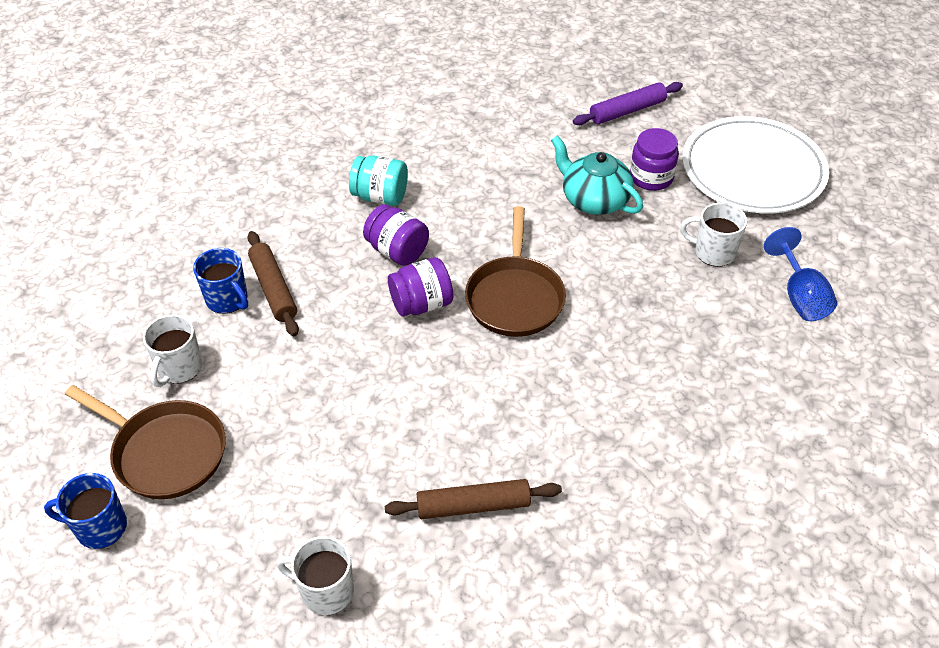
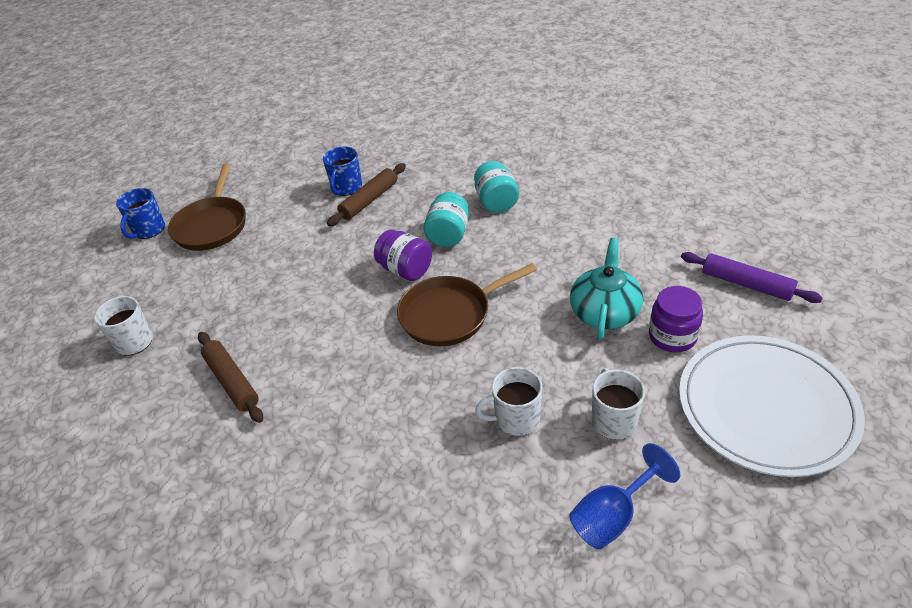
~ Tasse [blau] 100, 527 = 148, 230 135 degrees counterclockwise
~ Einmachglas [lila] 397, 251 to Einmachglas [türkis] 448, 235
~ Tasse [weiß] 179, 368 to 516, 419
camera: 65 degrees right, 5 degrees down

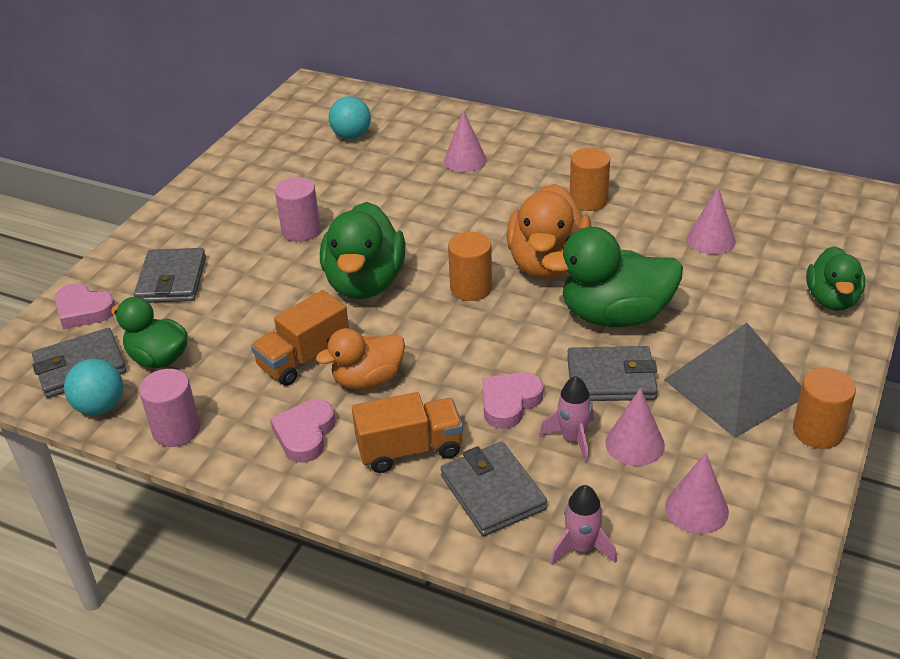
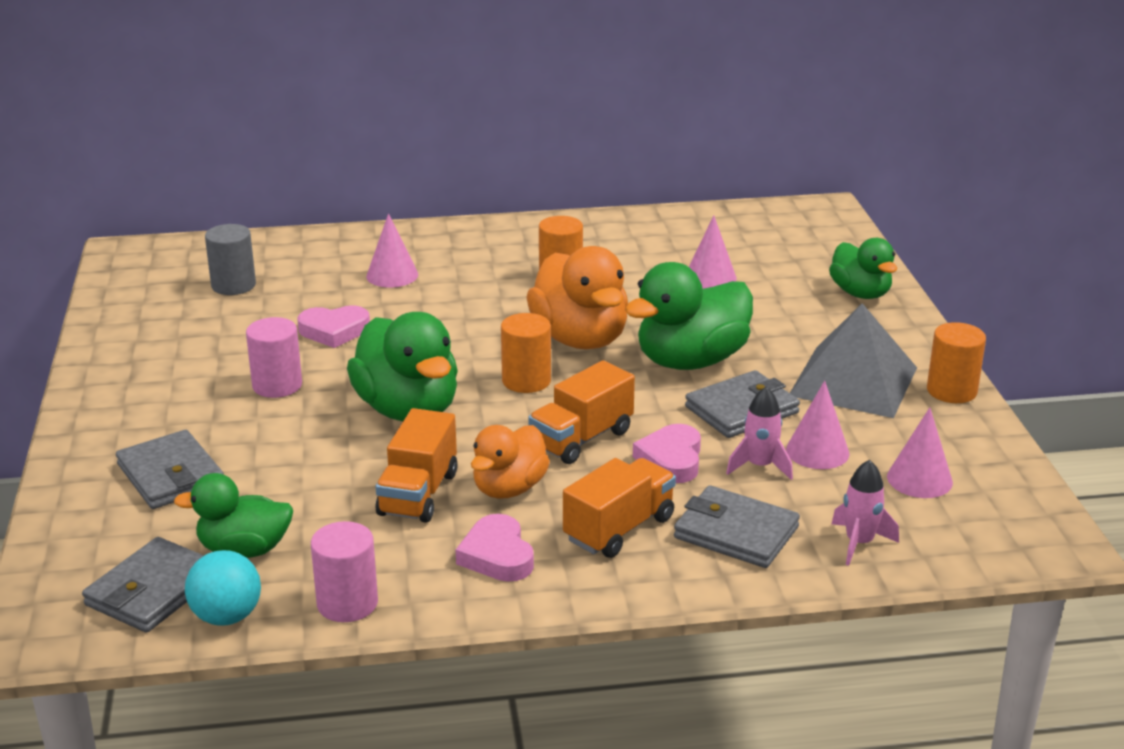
~ Ball [türkis] 351, 136 to Vollzylinder [grau] 233, 285
~ Herz [rosa] 83, 310 to 334, 331
+ Lastwagen [orange] 581, 439
camera: 35 degrees left, 10 degrees down

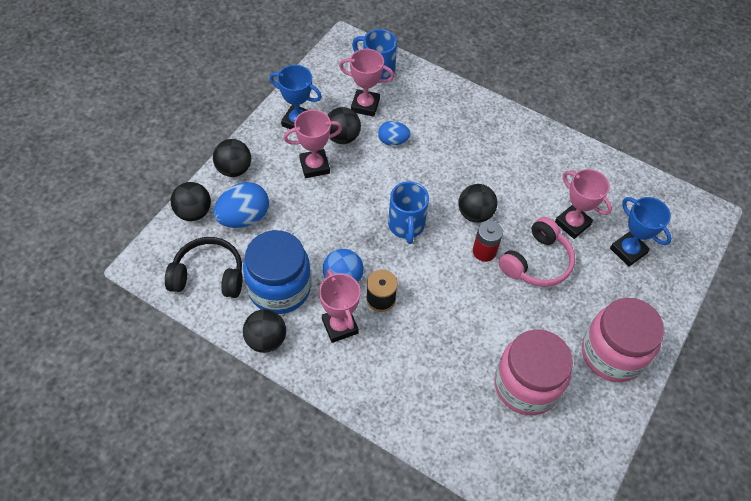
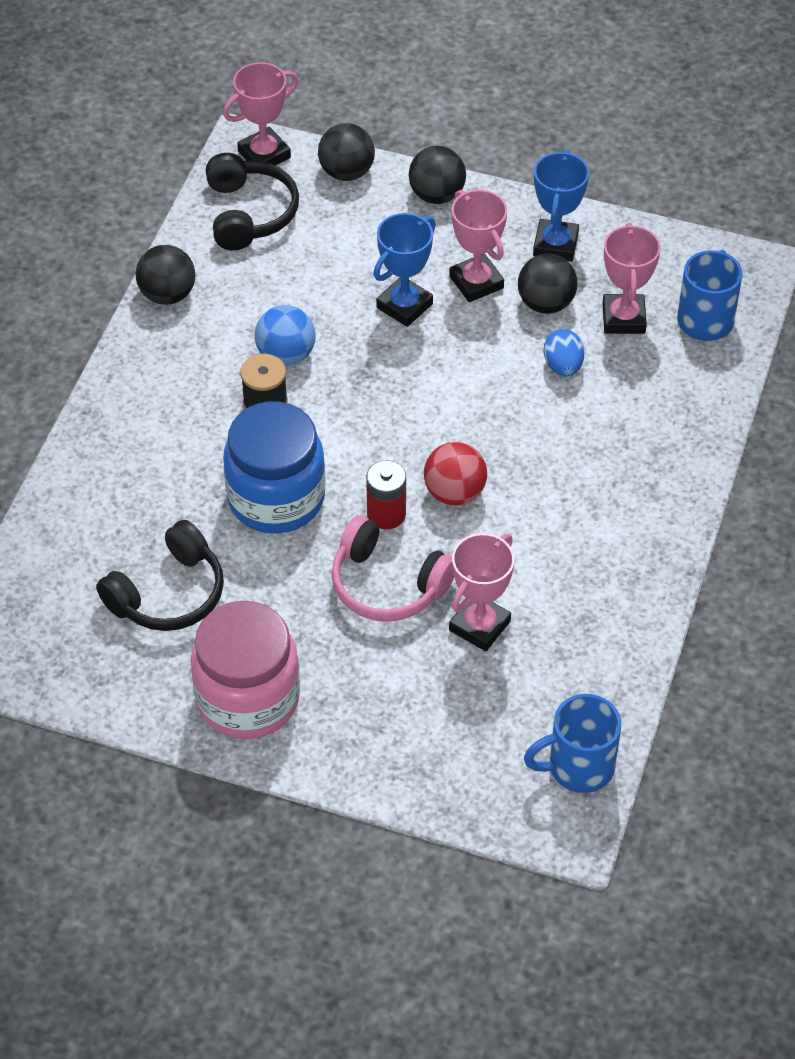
~ Einmachglas [rosa] 526, 385 to Kopfhörer [schwarz] 168, 594
~ Pokal [rosa] 340, 326 to 264, 154
~ Einmachglas [blau] 279, 288 to 276, 498
~ Pokal [blau] 628, 251 to 404, 306
~ Ball [schwarz] 475, 214 to Ball [rot] 454, 492
~ Tasse [blau] 406, 226 to 578, 767
- Ei [blau] 244, 217
camera: 80 degrees right, 5 degrees down

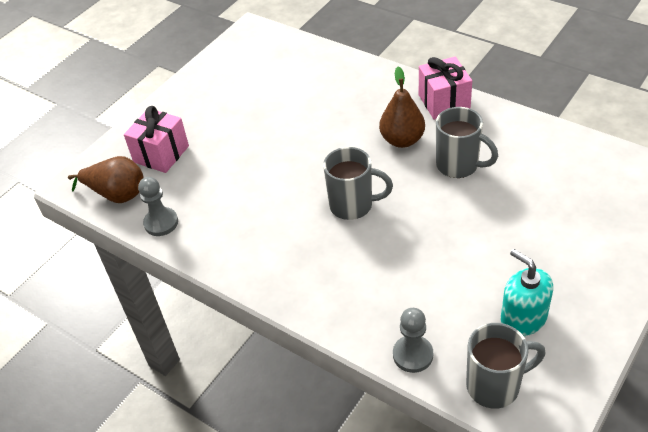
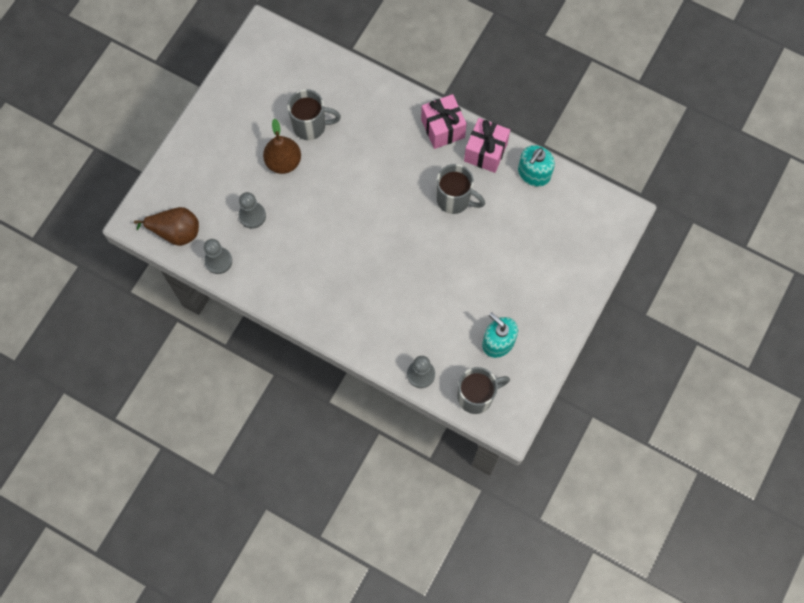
+ Bauer [grau] 252, 215
~ Birne [braun] 402, 140 to 283, 162
~ Tasse [grau] 353, 205 to 311, 126
~ Geschenk [rosa] 161, 154 to 485, 152
+ Seifenspender [türkis] 534, 173
camera: 10 degrees left, 25 degrees up

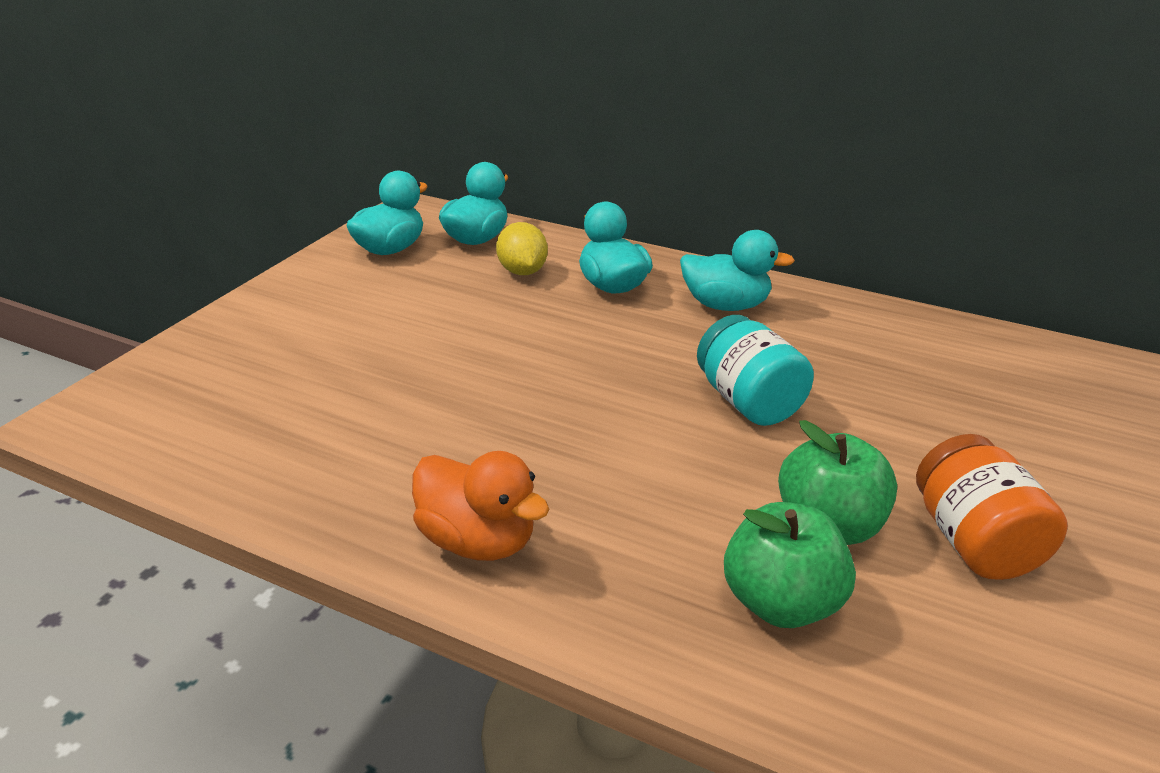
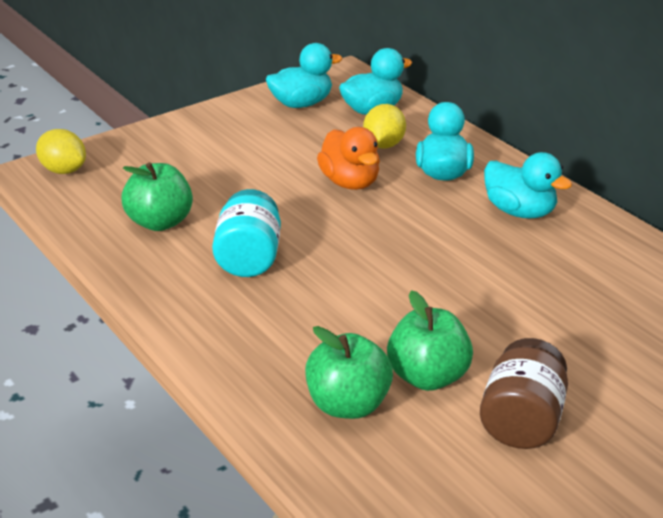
+ Zitrone [gelb] 64, 170
+ Apfel [grün] 160, 222
~ Einmachglas [türkis] 747, 401 to 249, 258
~ Ente [orange] 478, 540 to 350, 182
~ Einmachglas [orange] 972, 541 to Einmachglas [braun] 521, 421
camera: 30 degrees right, 0 degrees up

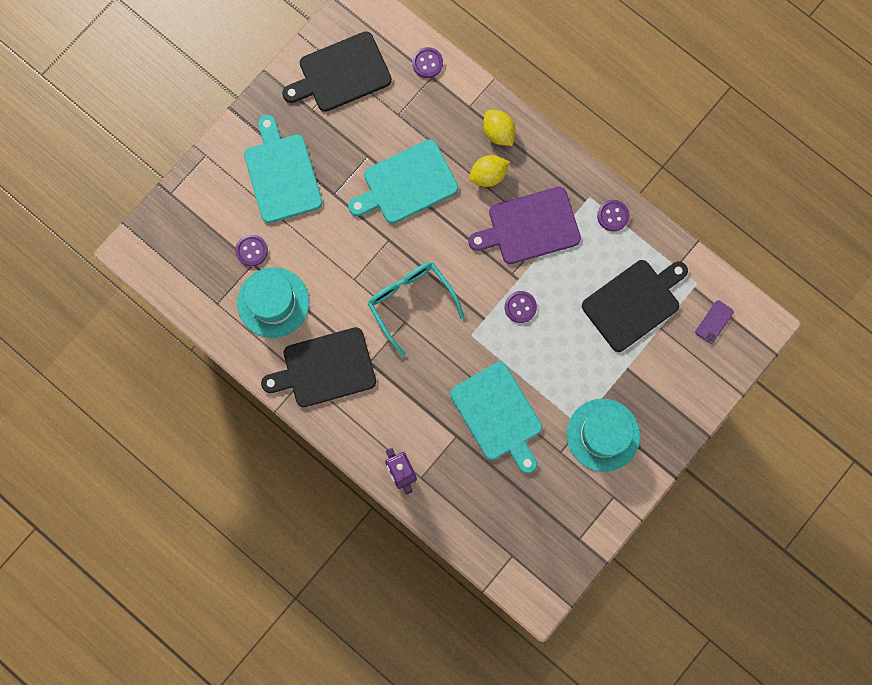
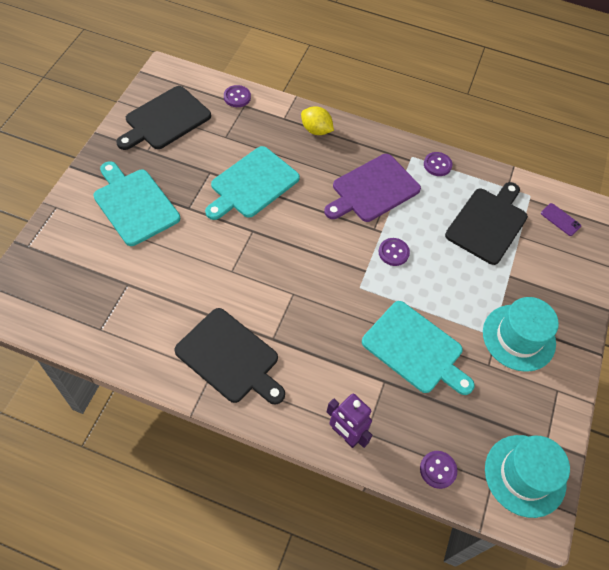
~ Schneidebrett [schwarz] 325, 369 = 230, 357 105 degrees counterclockwise
~ Knopf [lila] 251, 250 to 438, 470
~ Hut [türkis] 273, 302 to 525, 475
~ Handy [lila] 714, 322 = 560, 219 60 degrees counterclockwise
- Brille [türkis] 410, 302
- Zitrone [gelb] 488, 175
camera: 25 degrees left, 20 degrees down

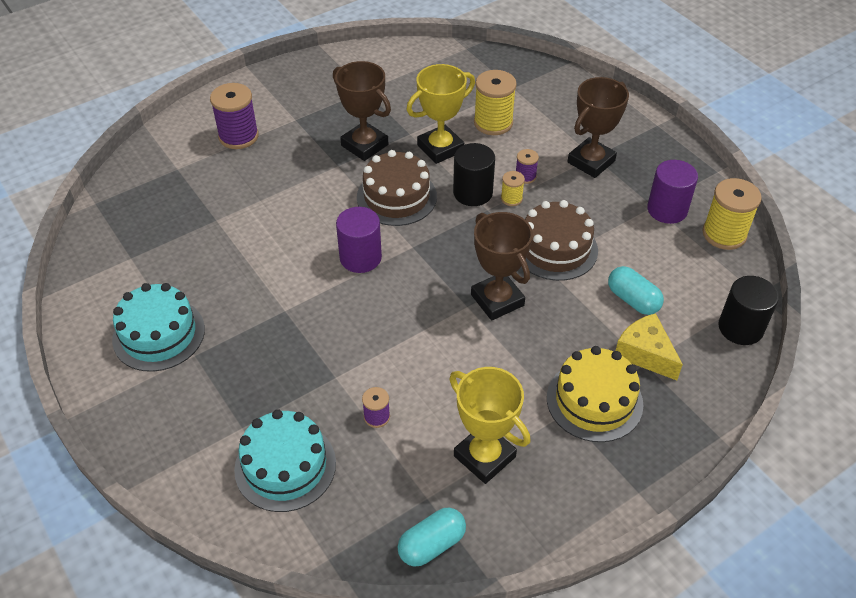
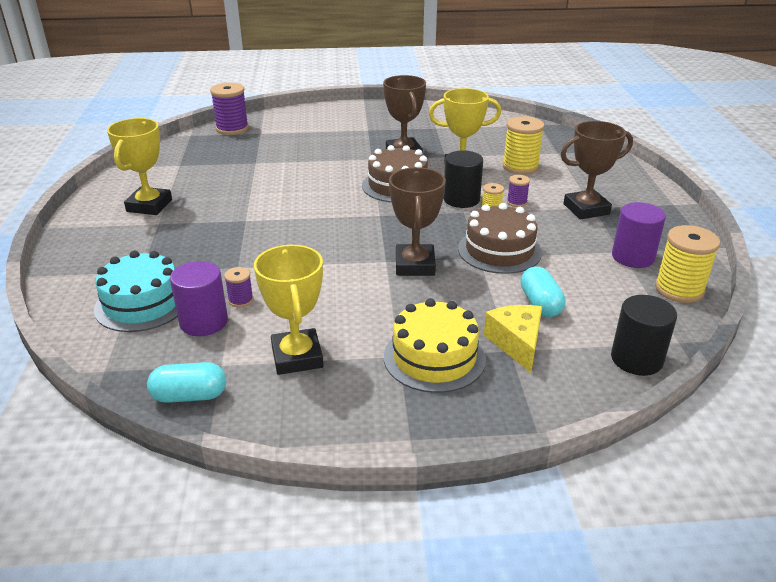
~ Kuchen [türkis] 159, 334 to Pokal [gelb] 149, 206
~ Vollzylinder [lila] 360, 258 to 204, 322
~ Garnrolle [lila] 238, 136 to 232, 128
camera: 30 degrees right, 15 degrees down

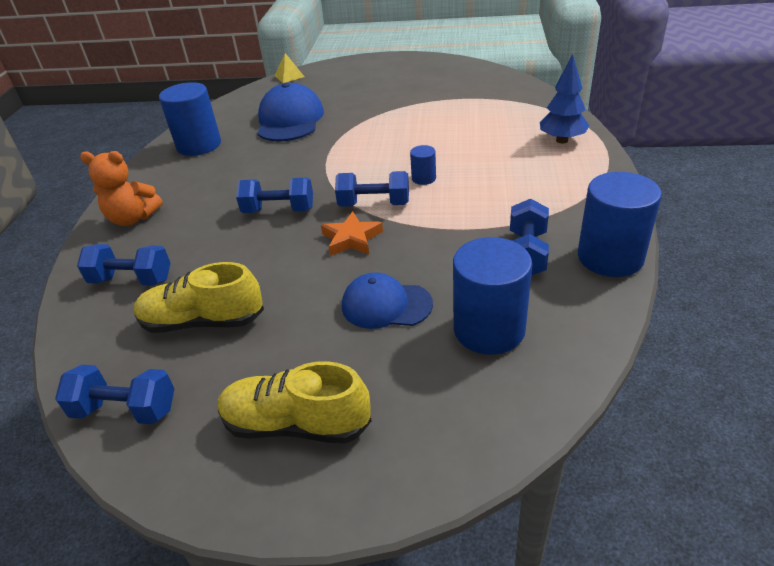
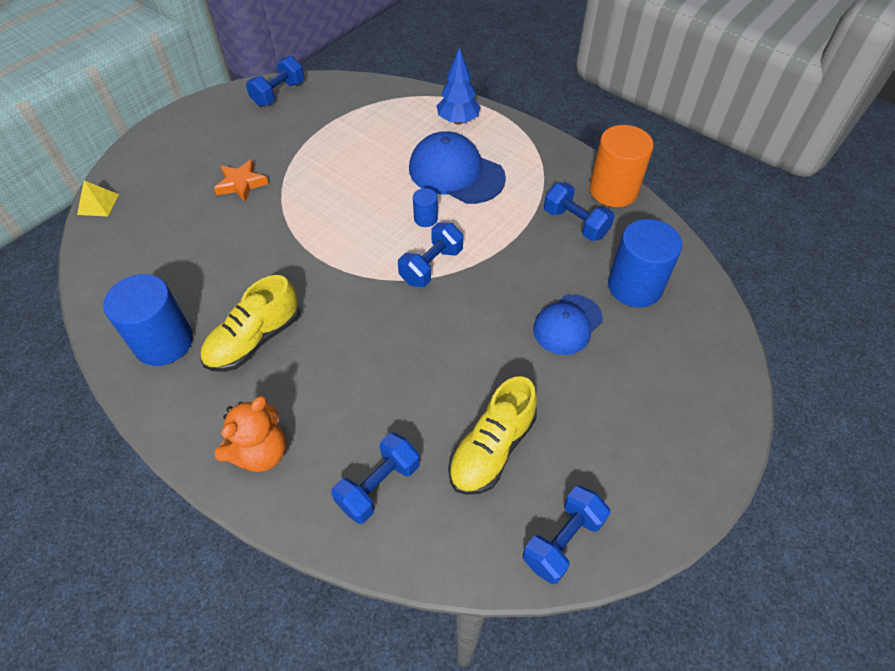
~ Schuh [gelb] 296, 424 to 254, 340
~ Stern [orange] 351, 239 to 241, 184
~ Hantel [blau] 279, 210 to 278, 94
~ Kappe [blau] 290, 120 to 456, 173
~ Vollzylinder [blau] 610, 257 to Vollzylinder [orange] 613, 190
camera: 60 degrees left, 15 degrees up

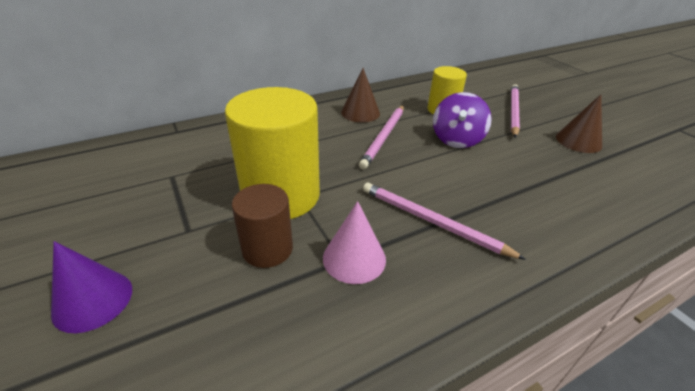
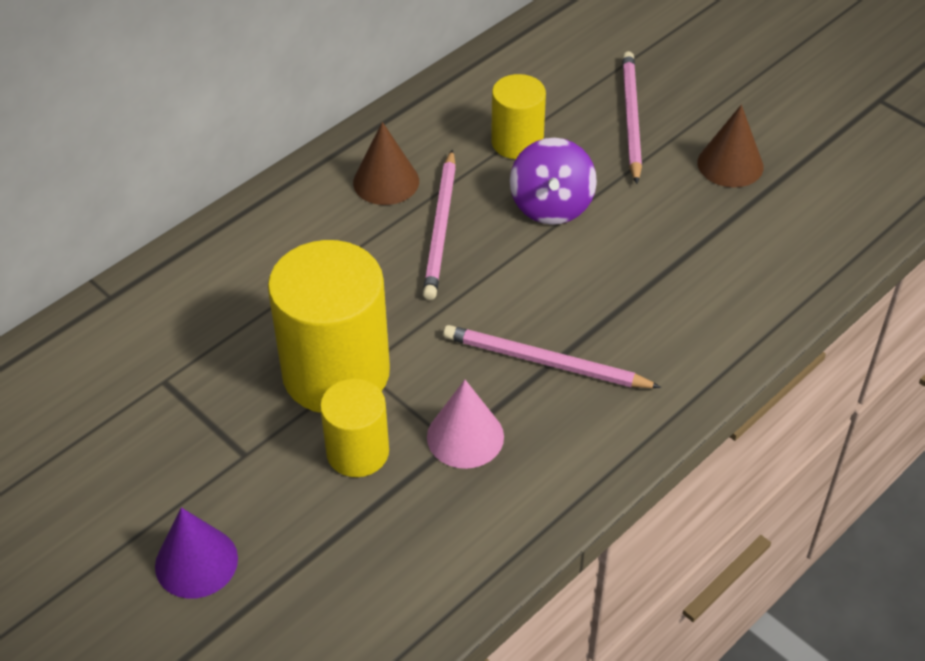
~ Vollzylinder [braun] 267, 249 to Vollzylinder [gelb] 357, 452
camera: 15 degrees left, 10 degrees up

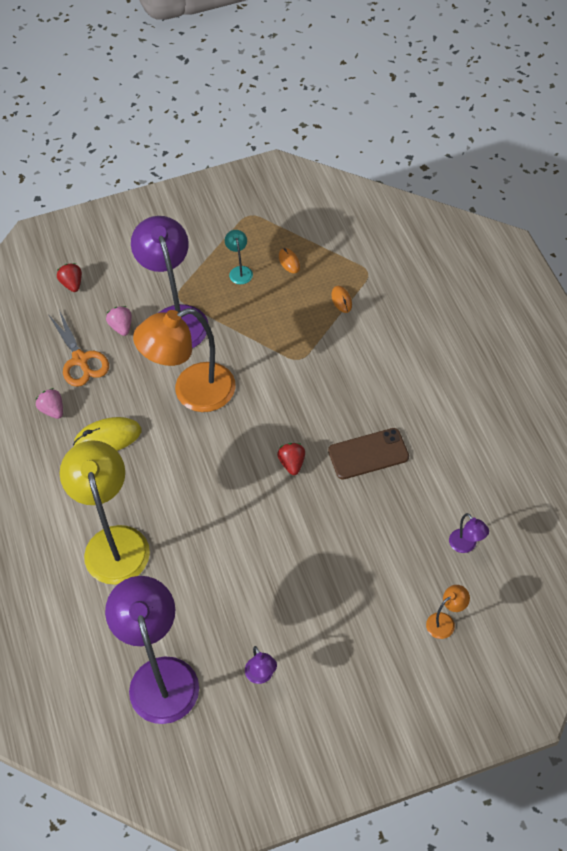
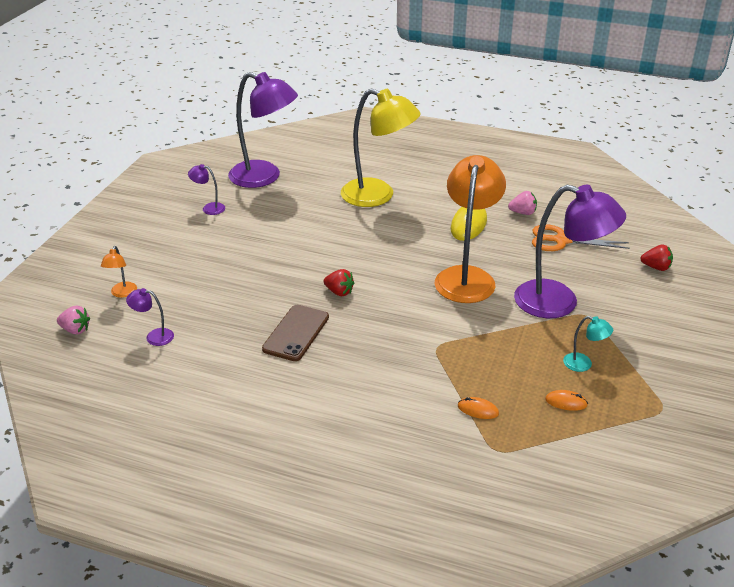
~ Erdbeere [rosa] 121, 327 to 75, 330
camera: 125 degrees right, 20 degrees down

